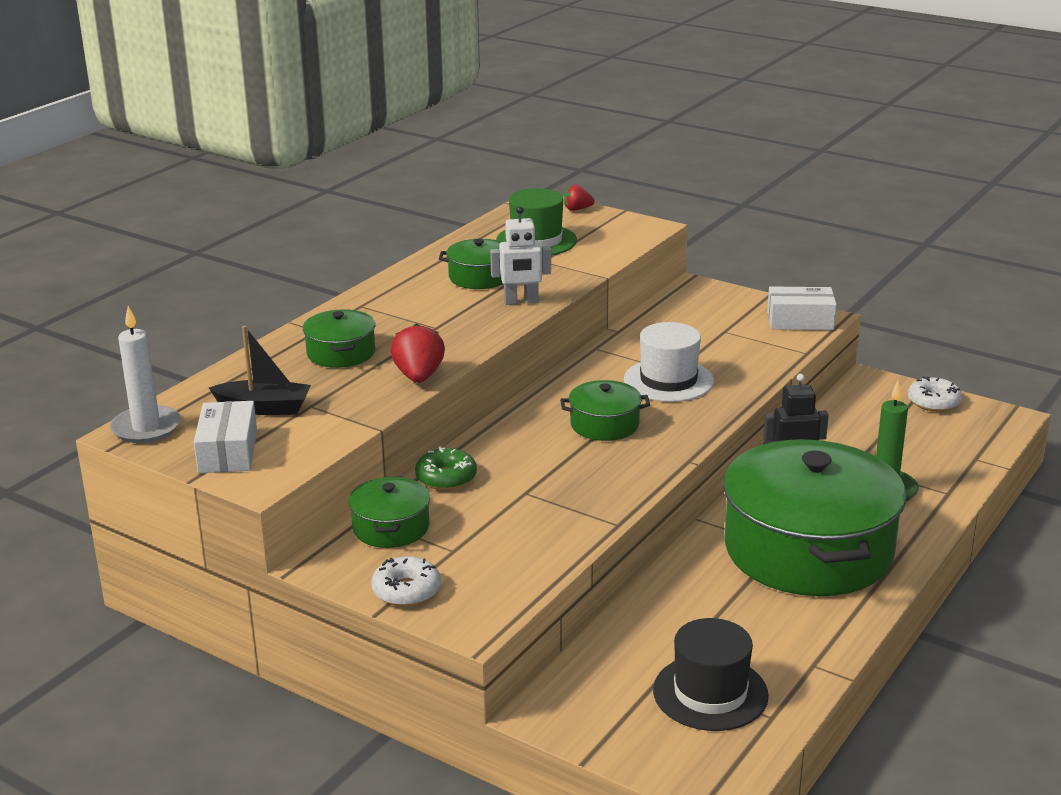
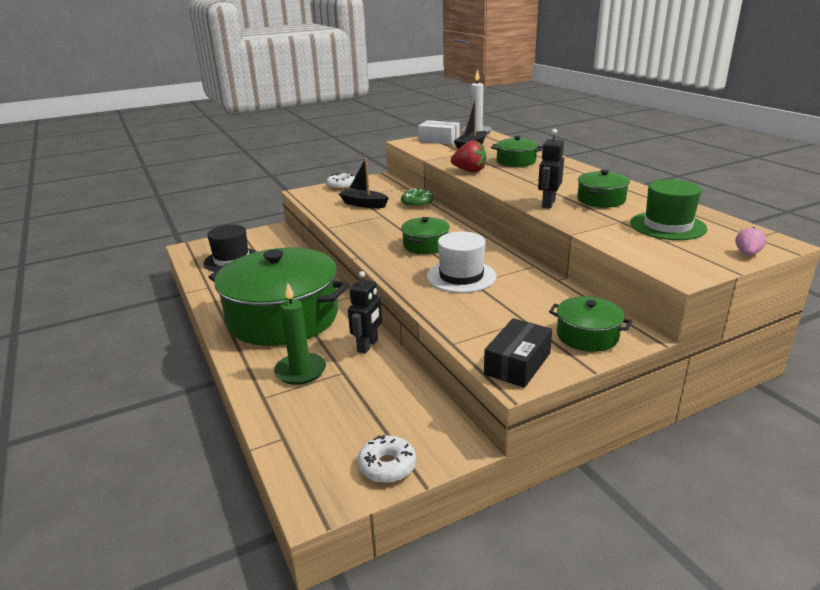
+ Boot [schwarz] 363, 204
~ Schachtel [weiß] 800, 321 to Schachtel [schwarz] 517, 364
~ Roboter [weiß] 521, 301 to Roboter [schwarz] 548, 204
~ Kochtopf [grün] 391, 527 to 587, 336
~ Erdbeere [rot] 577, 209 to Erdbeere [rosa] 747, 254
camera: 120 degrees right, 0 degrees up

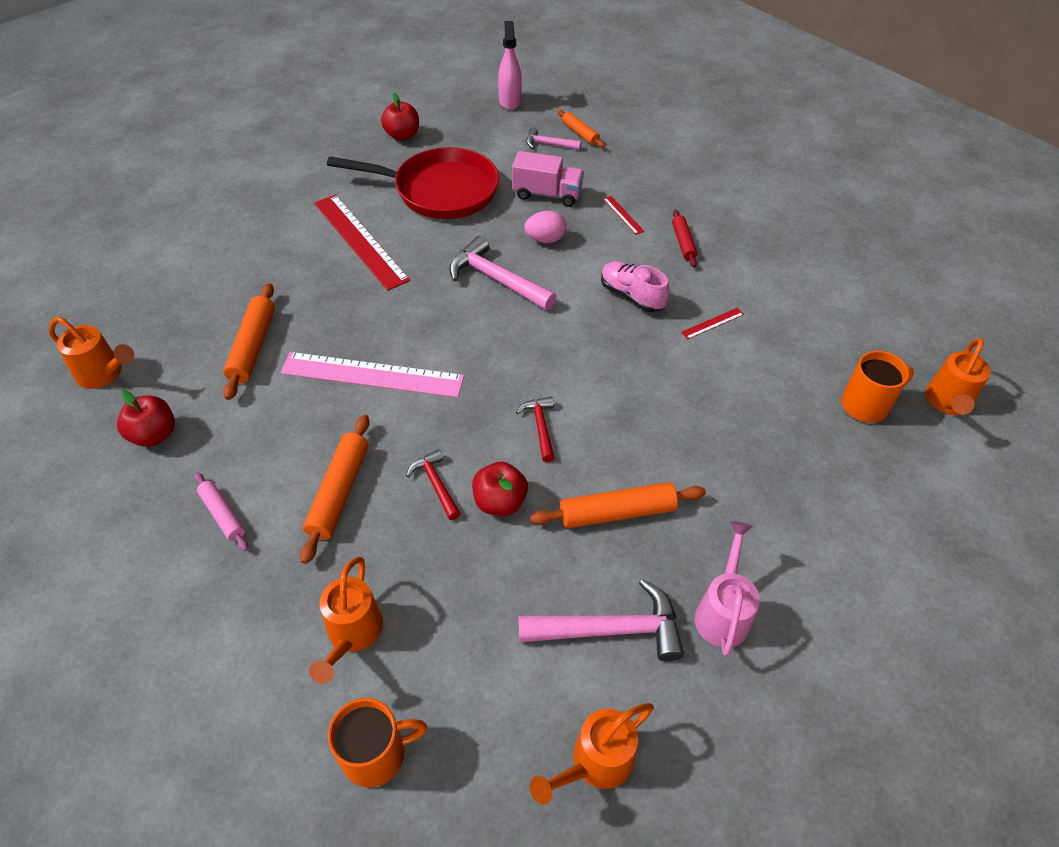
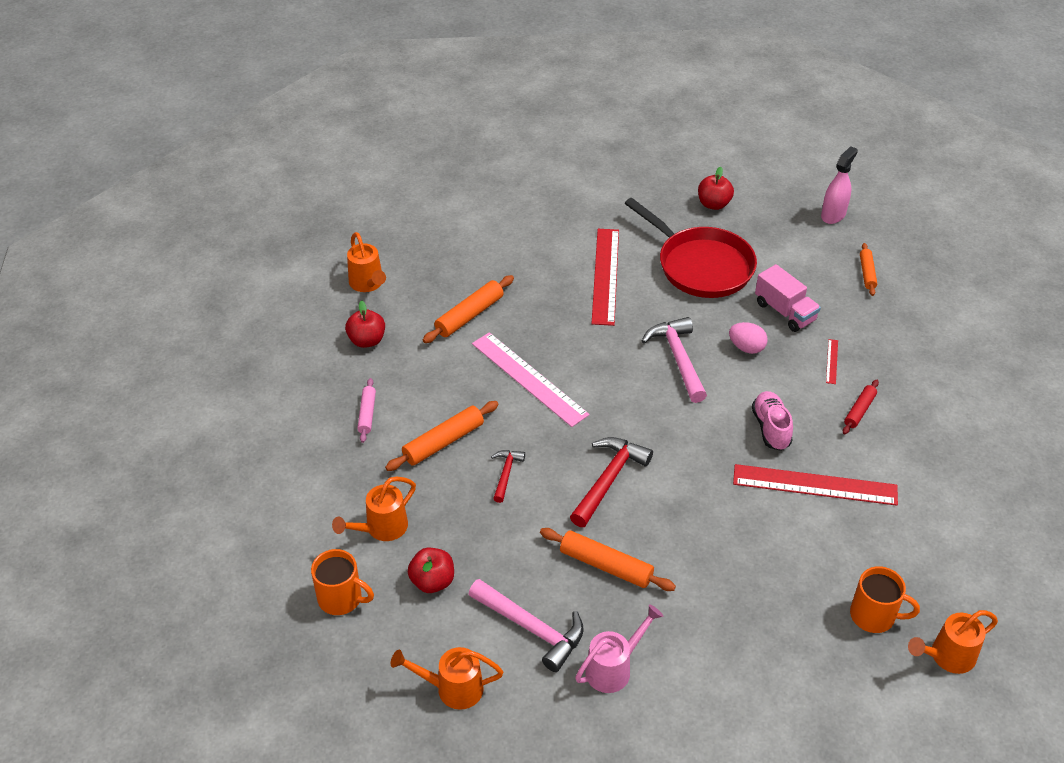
~ Apfel [rot] 500, 502 to 432, 581
~ Hammer [rot] 540, 427 = 608, 480 x1.79
~ Lineal [rot] 712, 323 = 815, 485 x2.43
- Hammer [rosa] 549, 144
camera: 40 degrees right, 5 degrees down

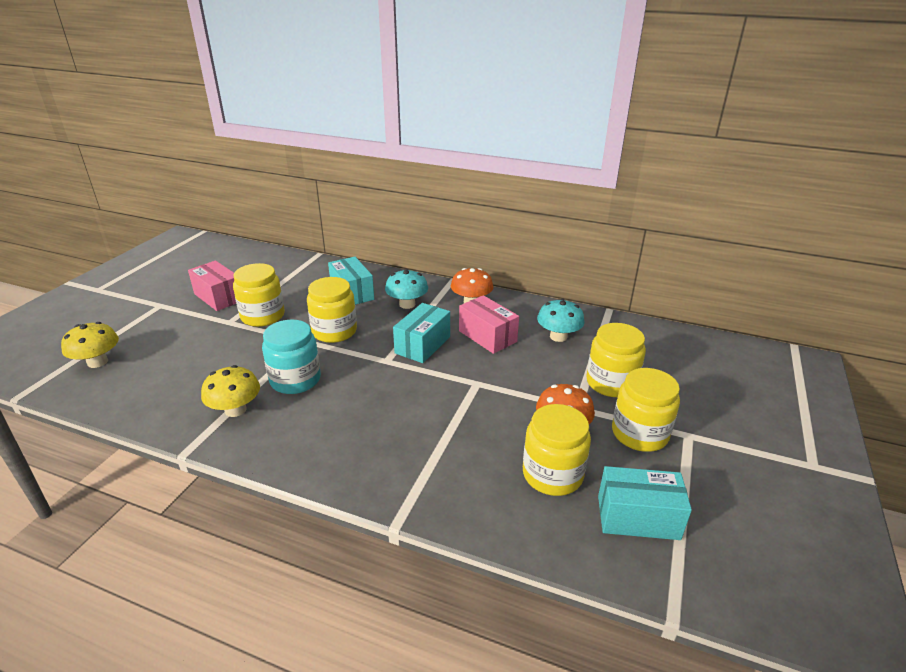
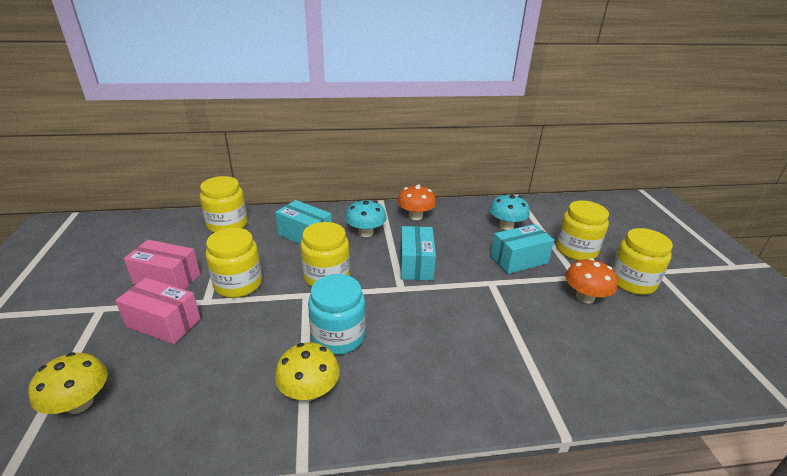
~ Schachtel [rosa] 487, 336 to 163, 323
~ Einmachglas [gelb] 552, 474 to 227, 224
~ Schachtel [türkis] 638, 517 to 518, 260
camera: 30 degrees left, 0 degrees up

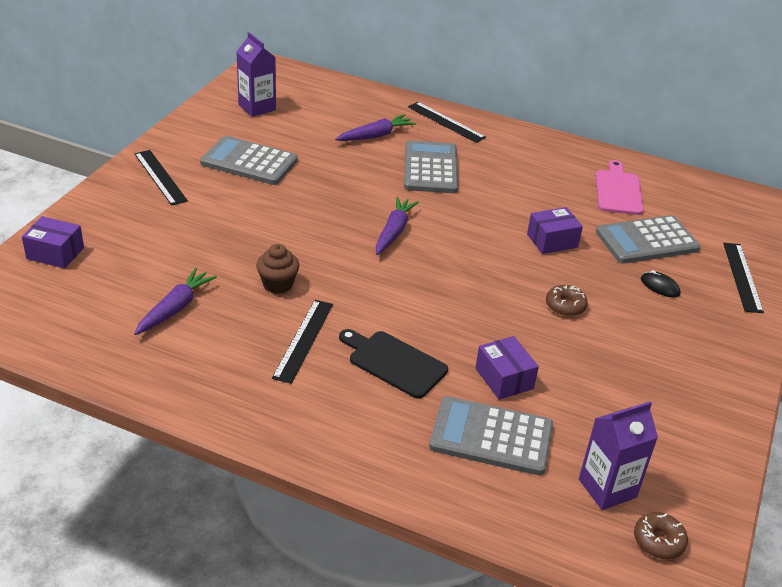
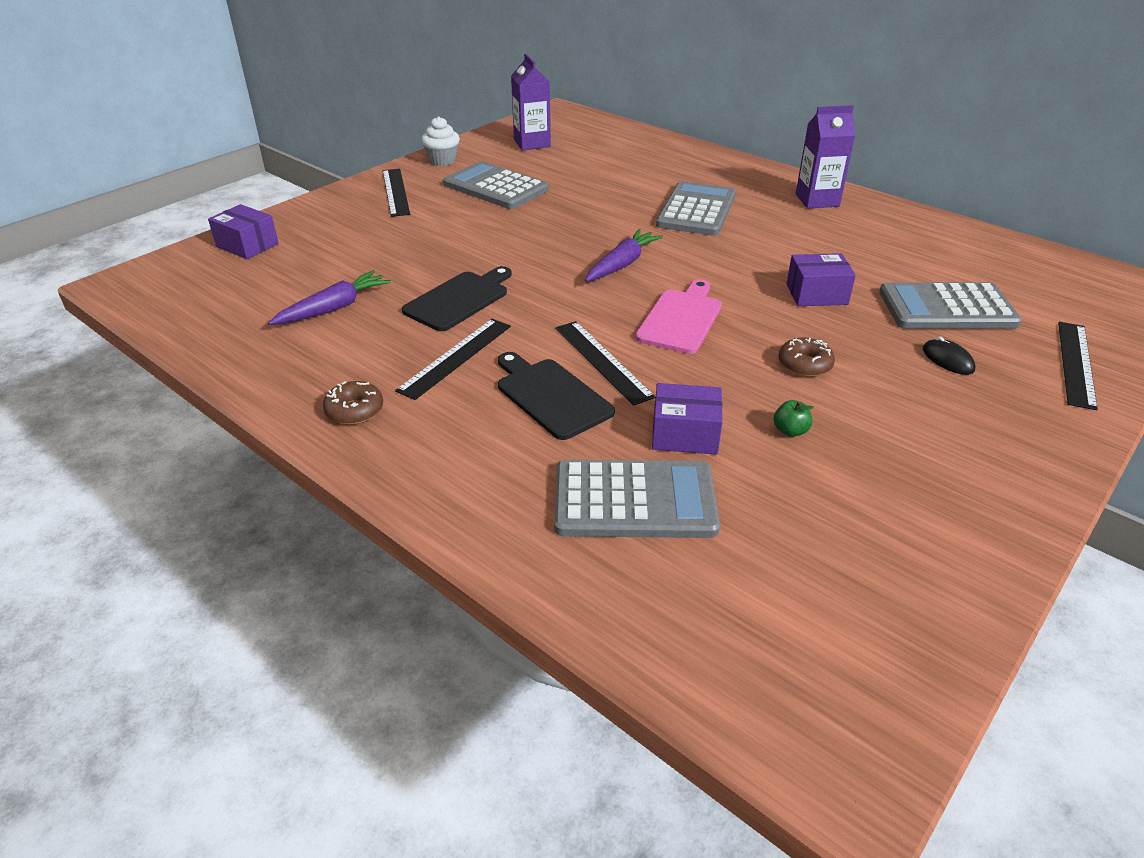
~ Donut [braun] 658, 541 to 354, 410
~ Muffin [braun] 278, 284 to Schneidebrett [schwarz] 459, 299
+ Muffin [weiß] 442, 160
~ Taschenrechner [grau] 491, 437 = 634, 500 150 degrees clockwise
~ Lineal [schwarz] 446, 122 to 603, 361
~ Schneidebrett [rosa] 618, 190 to 681, 319
~ Schachtel [lila] 504, 378 = 685, 434 75 degrees counterclockwise
+ Apfel [grün] 790, 431
~ Getränkekarton [lila] 607, 488 to 817, 200
- Karotte [lila] 375, 136
camera: 20 degrees right, 0 degrees up

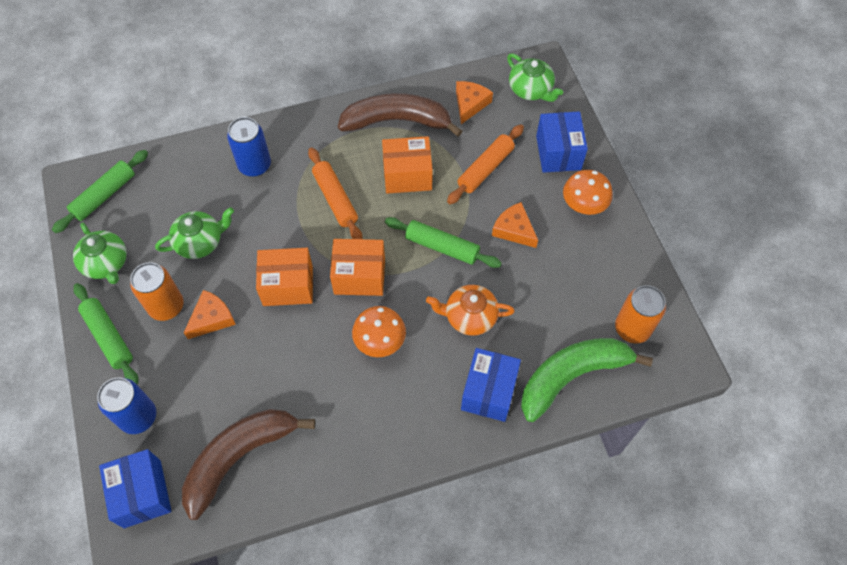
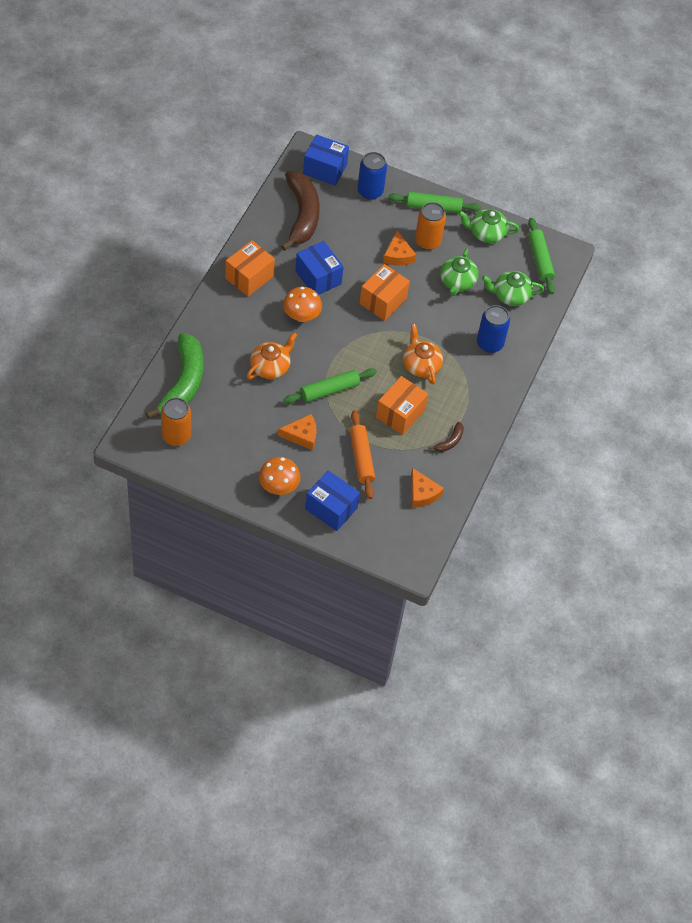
~ Schachtel [orange] 359, 276 to 249, 277
~ Schachtel [blau] 489, 392 to 318, 277
~ Nudelholz [orange] 335, 199 to Teekanne [orange] 421, 365
~ Banane [braun] 397, 121 = 449, 441 x0.43
~ Teekanne [grün] 531, 89 to 510, 295
camera: 125 degrees right, 5 degrees down

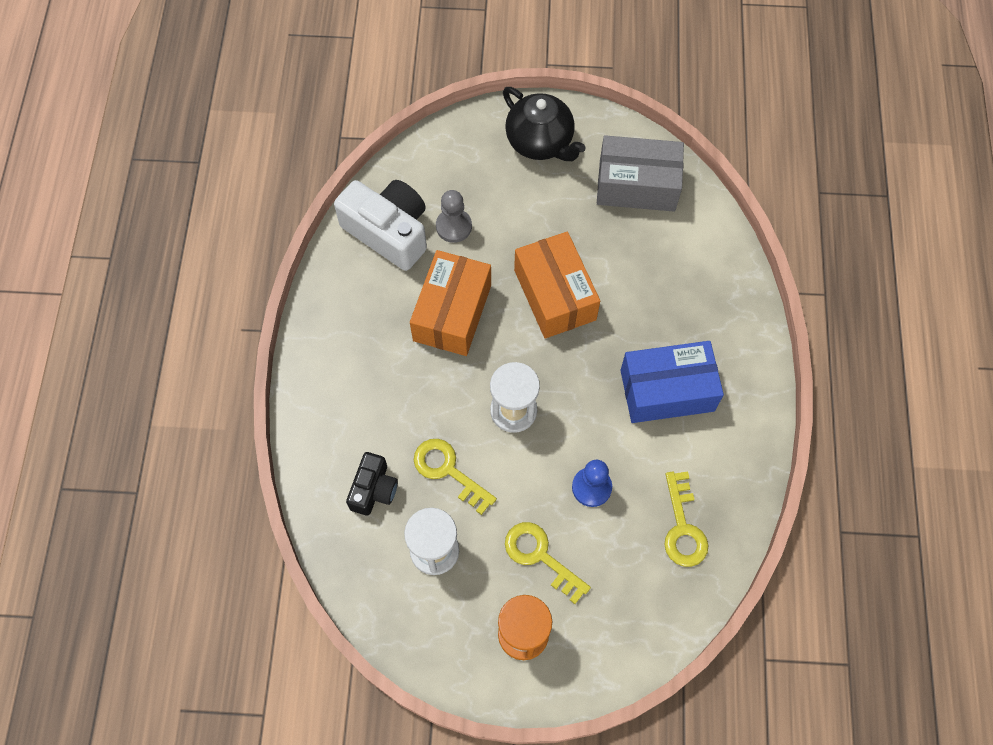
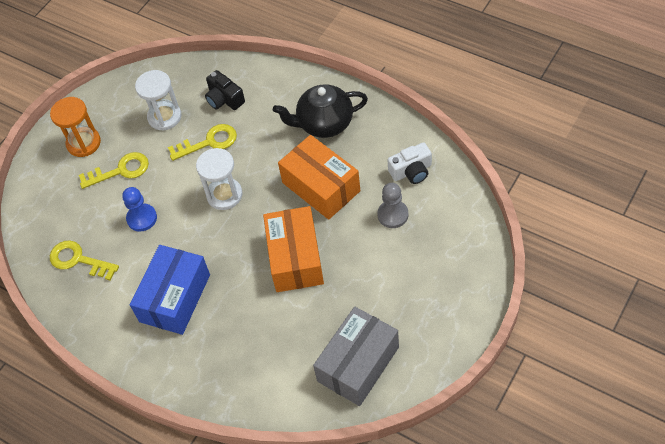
~ Schachtel [orange] 555, 295 = 295, 258 75 degrees clockwise
~ Teekanne [schwarz] 540, 142 to 324, 124
~ Kamera [weiß] 388, 232 = 411, 171 x0.57
camera: 125 degrees right, 10 degrees down

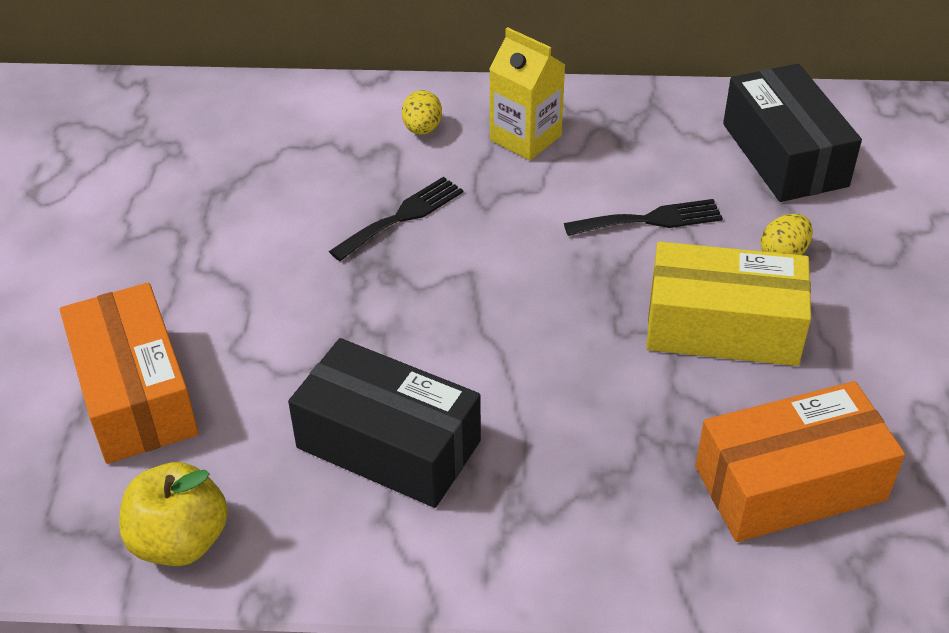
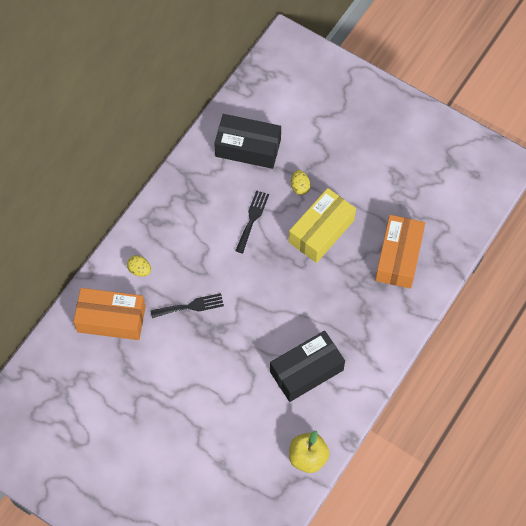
~ Schachtel [orange] 135, 394 to 111, 319
~ Gabel [schwarz] 402, 217 = 190, 306 90 degrees clockwise
- Getränkekarton [gelb] 525, 138
camera: 60 degrees left, 20 degrees up

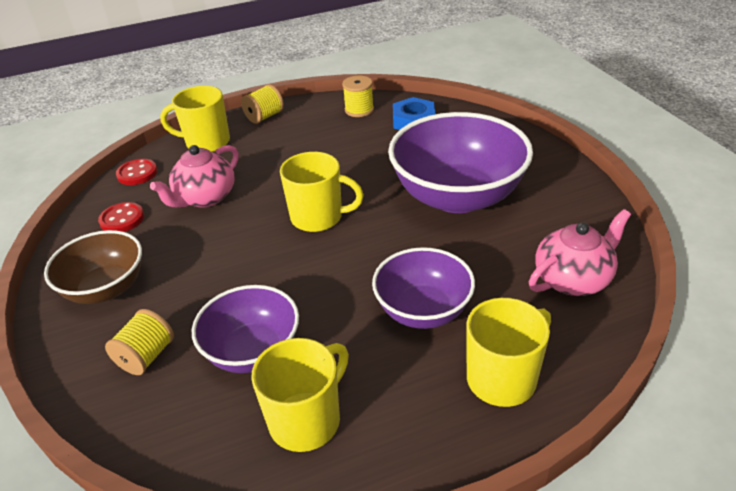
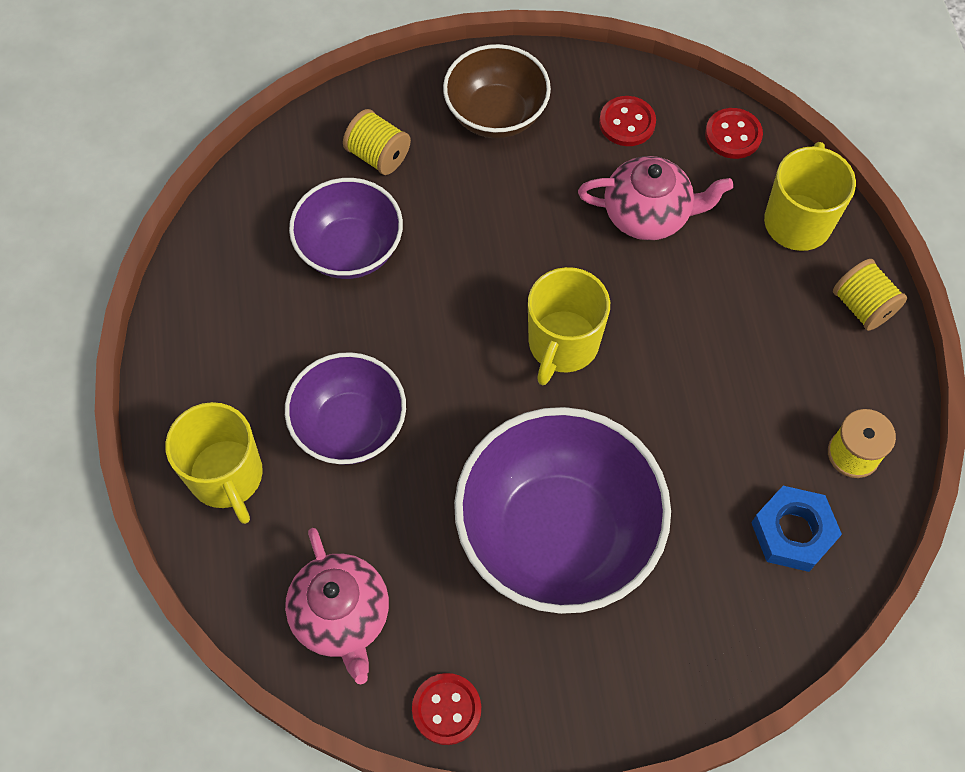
+ Knopf [rot] 446, 709
~ Teekanne [rosa] 205, 198 = 648, 214 135 degrees clockwise
- Tasse [gelb] 307, 420
camera: 100 degrees right, 25 degrees up

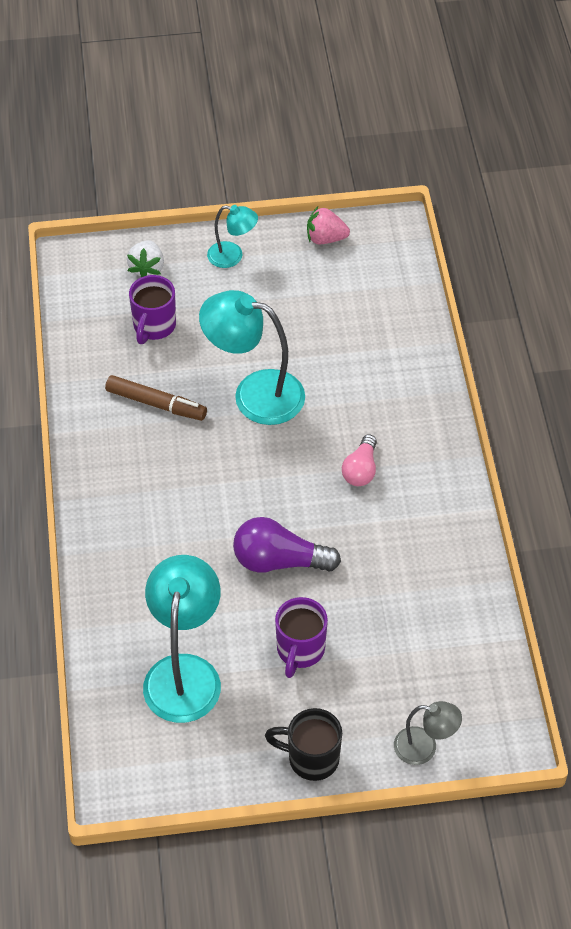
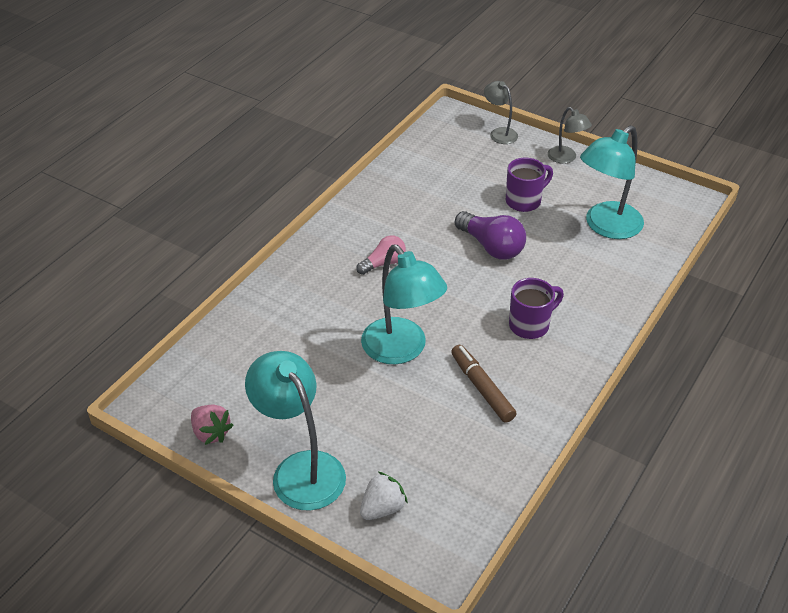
~ Lampe [türkis] 232, 256 = 300, 469 x1.86
~ Tasse [lila] 154, 326 to 530, 325
~ Tasse [schwarz] 311, 758 to Lampe [grau] 566, 158
camera: 140 degrees left, 10 degrees down

